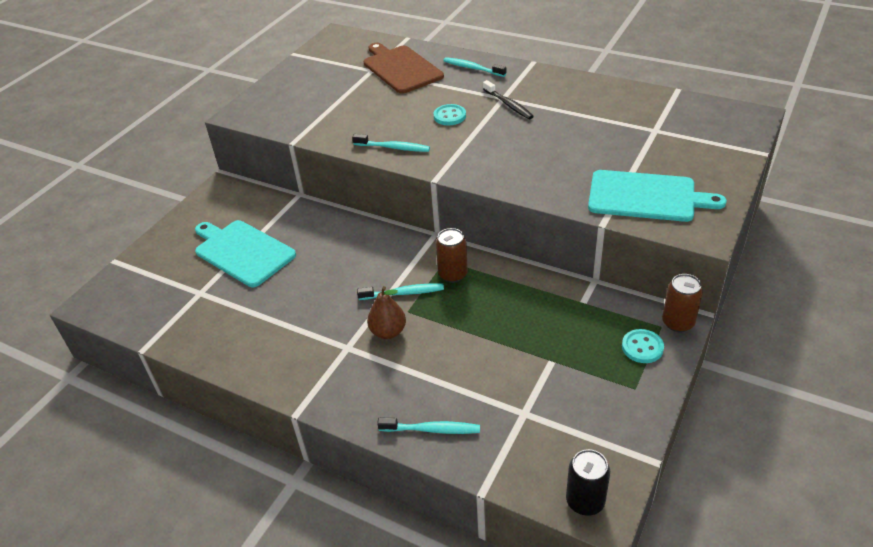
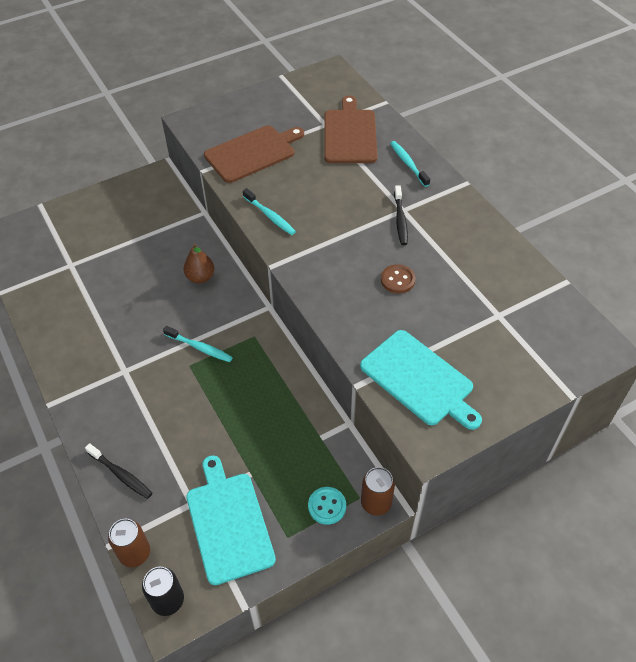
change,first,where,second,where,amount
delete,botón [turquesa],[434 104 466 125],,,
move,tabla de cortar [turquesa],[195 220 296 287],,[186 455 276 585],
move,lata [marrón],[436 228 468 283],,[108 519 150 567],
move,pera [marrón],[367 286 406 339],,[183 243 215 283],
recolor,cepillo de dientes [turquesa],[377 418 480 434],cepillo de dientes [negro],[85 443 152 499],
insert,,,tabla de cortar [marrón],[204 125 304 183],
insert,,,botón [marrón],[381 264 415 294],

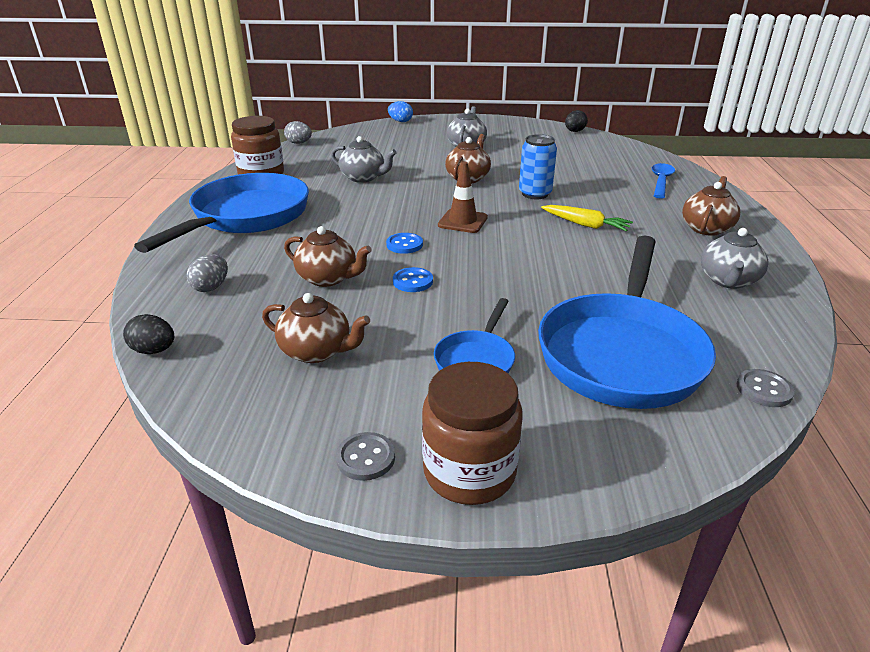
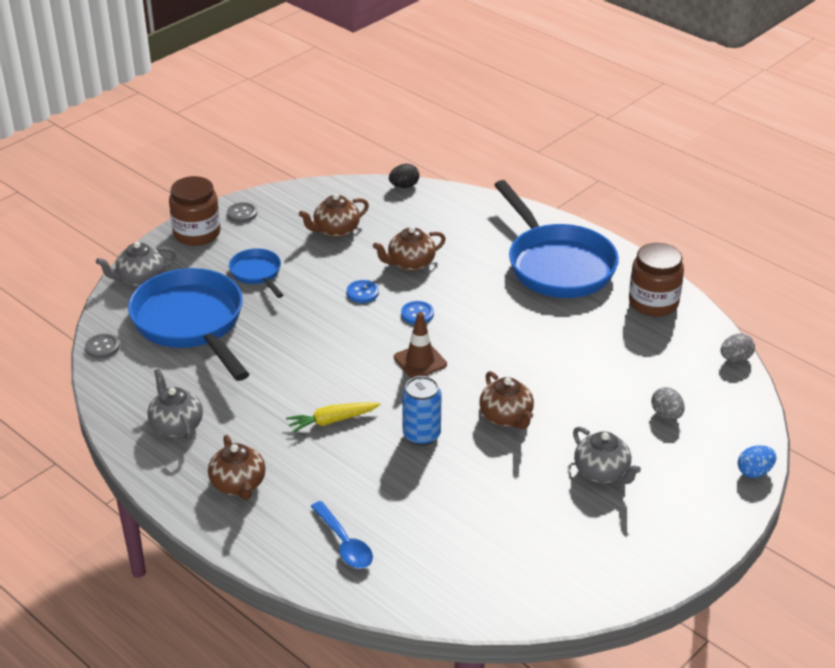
change,first,where,second,where,amount
delete,huevo [negro],[565 110 588 132],,,
move,tetera [gris],[331 136 396 183],,[96 242 176 287],
move,huevo [gris],[186 254 228 292],,[651 387 685 419],

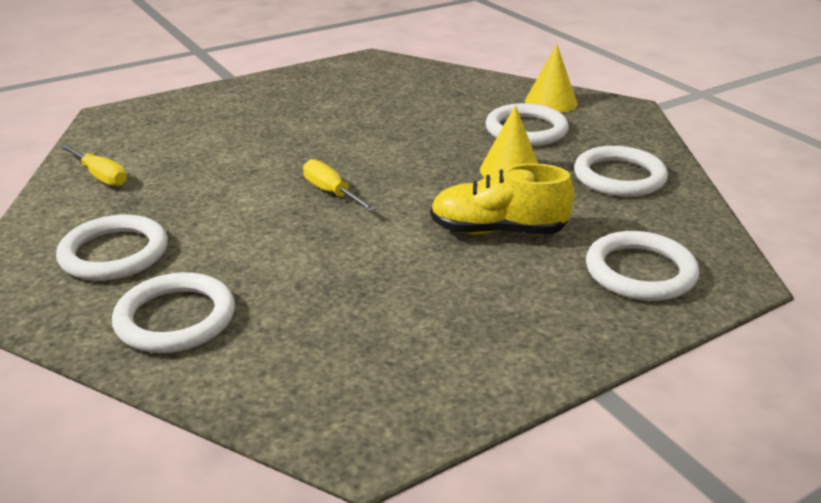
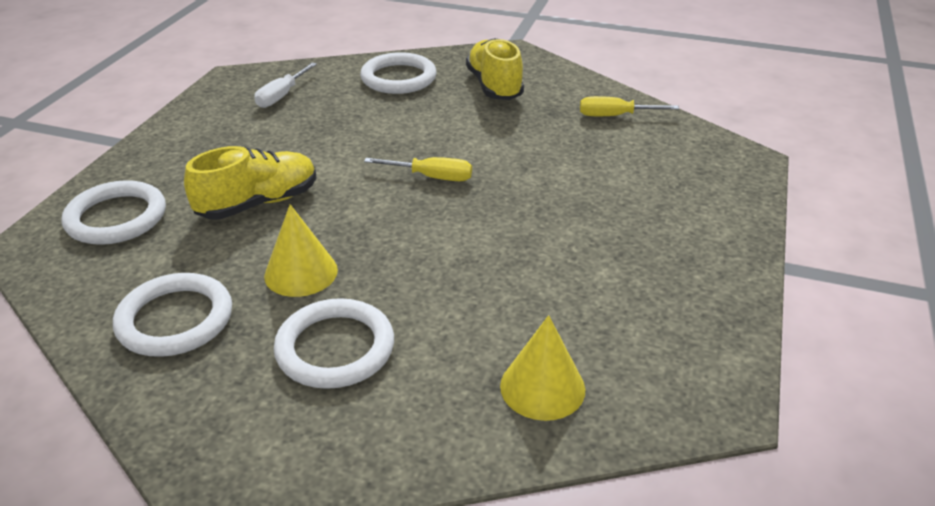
change,first,where,second,where,amount
move,cono [amarillo],[525 44 577 113],,[500 315 585 421],
replace,anillo [blanco],[56 214 168 281],zapato [amarillo],[466 38 524 100],
insert,,,destornillador [blanco],[254 62 317 108],

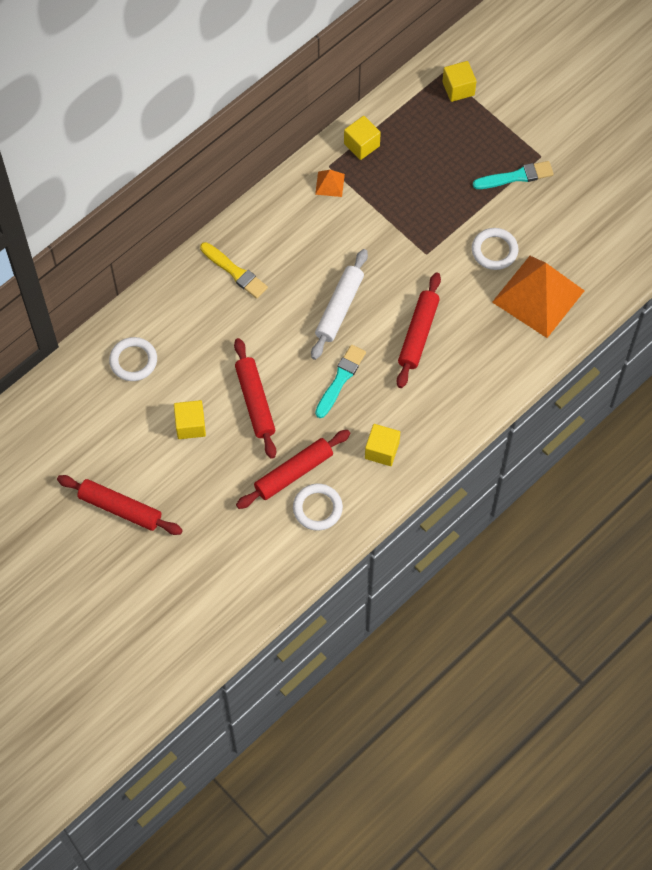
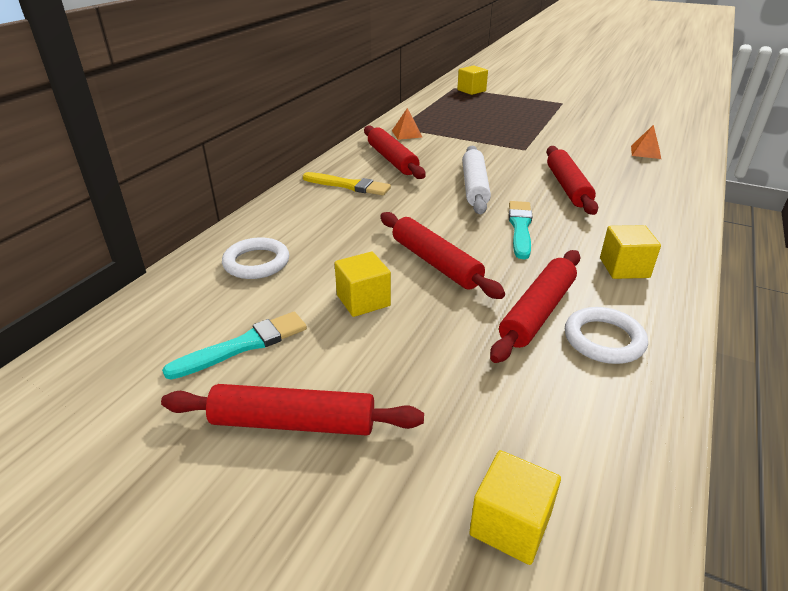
change,first,where,second,where,amount
move,cubo [amarillo],[344 116 381 160],,[469 450 561 565],
move,pincel [turquesa],[473 161 554 189],,[162 312 307 380],
delete,anillo [blanco],[472 228 519 270],,,
resize,pirámide [naranja],[492 256 585 338],,[631 125 661 159],x0.41
insert,,,rodillo [rojo],[364 125 426 179],

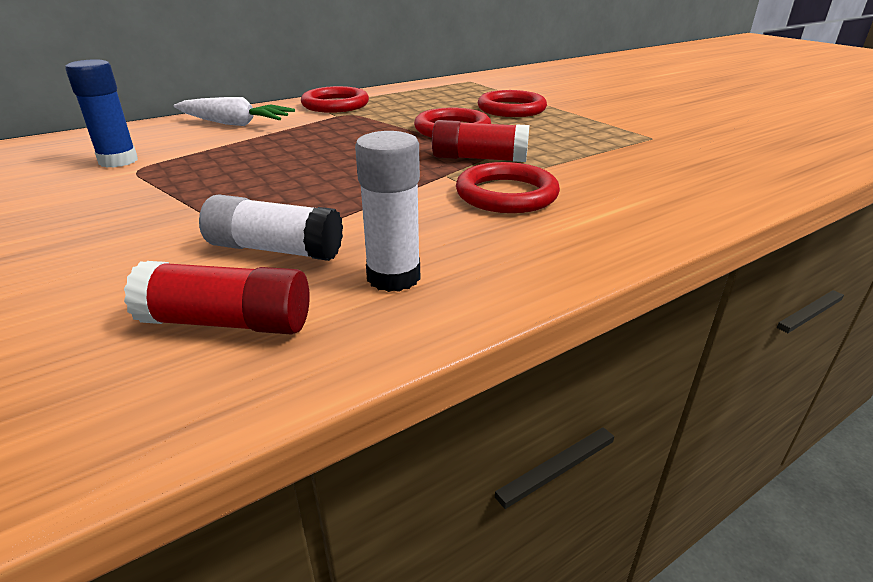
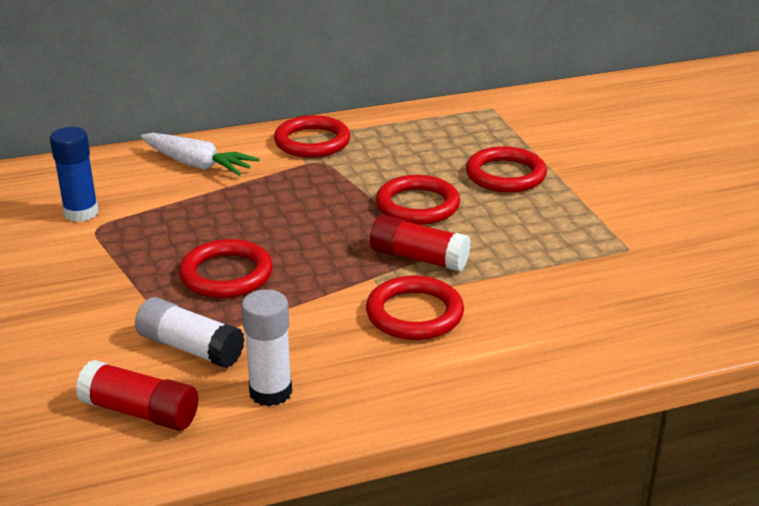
change,first,where,second,where,amount
insert,,,anillo [rojo],[179 239 273 298],

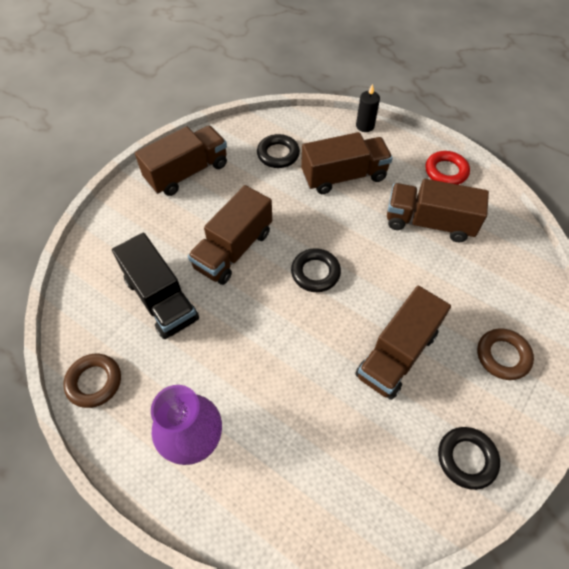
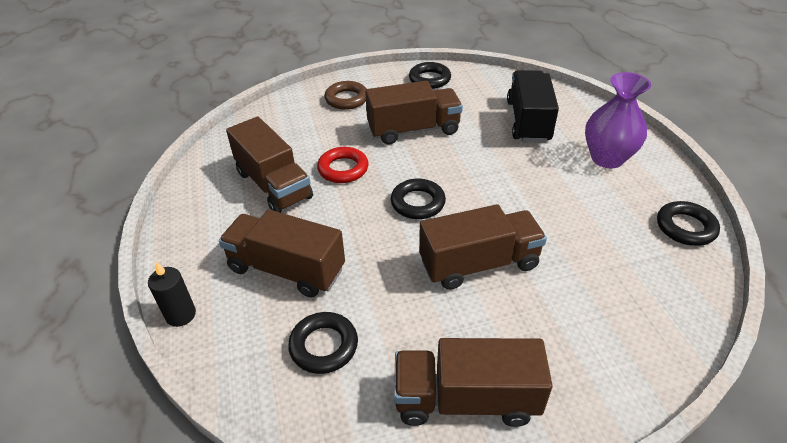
change,first,where,second,where,amount
move,anillo [rojo],[425 151 470 185],,[317 147 368 183],
move,camión [negro],[112 233 199 339],,[507 70 559 143],
recolor,anillo [marrón],[63 354 121 408],anillo [negro],[657 201 720 246],

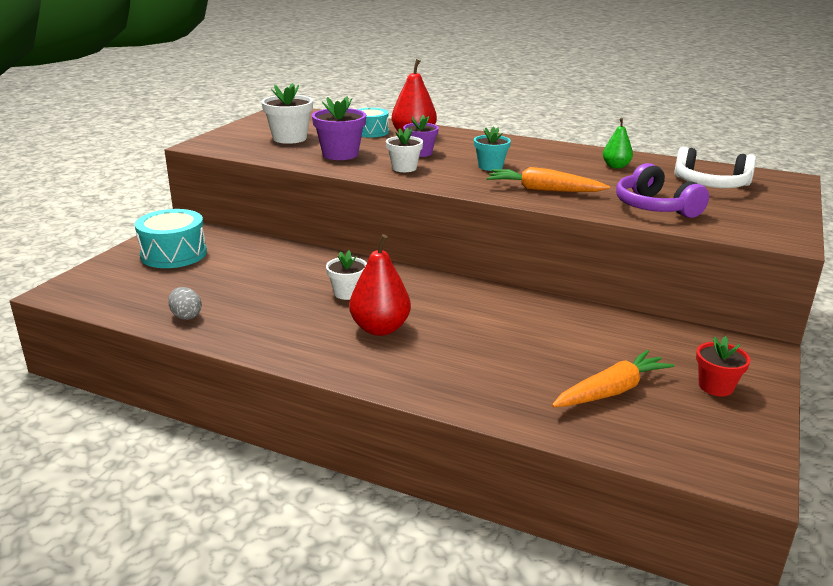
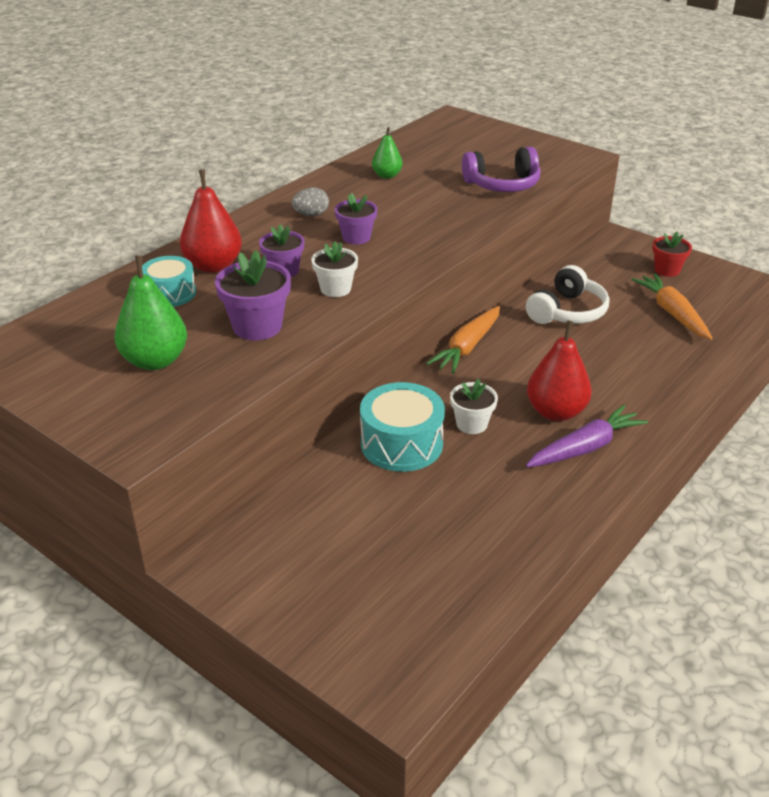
change,first,where,second,where,amount
replace,maceta [blanco],[262 83 313 144],pera [verde],[115 255 187 370],
recolor,maceta [turquesa],[474 126 511 171],maceta [morado],[335 193 377 244],
move,auriculares [blanco],[674 147 756 188],,[526 265 609 324],
move,zanahoria [naranja],[487 167 610 192],,[426 306 500 374],
move,tambor [turquesa],[135 209 207 268],,[360 382 445 472],
move,huevo [gris],[168 287 202 320],,[292 187 329 216],
insert,,,zanahoria [morado],[526 405 648 467],

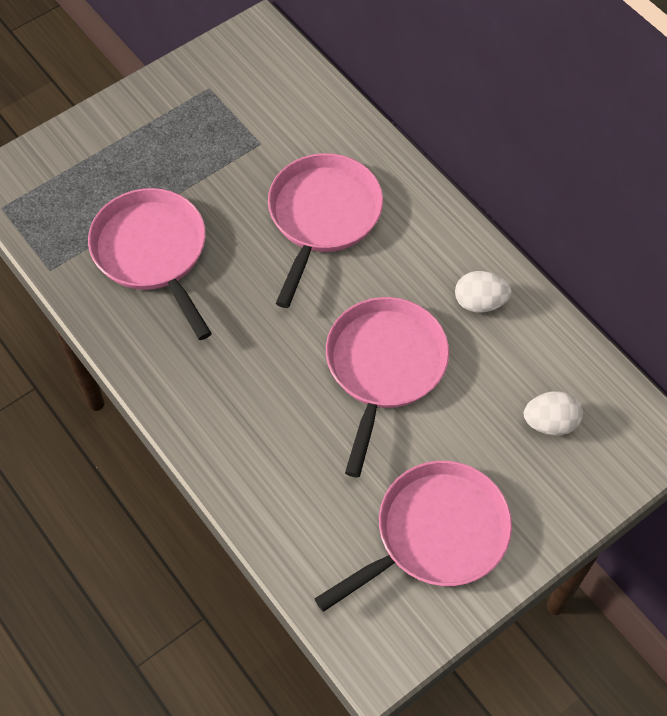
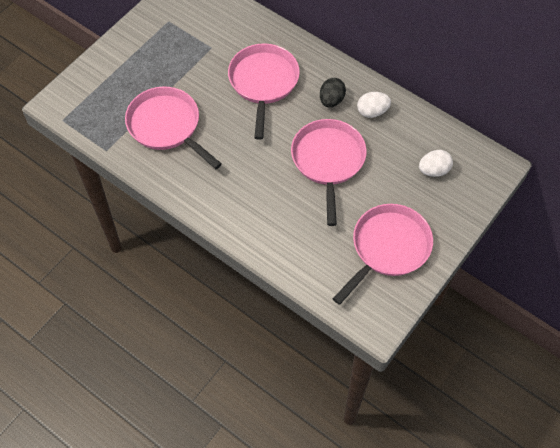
change,first,where,second,where,amount
insert,,,huevo [negro],[320 78 346 107],

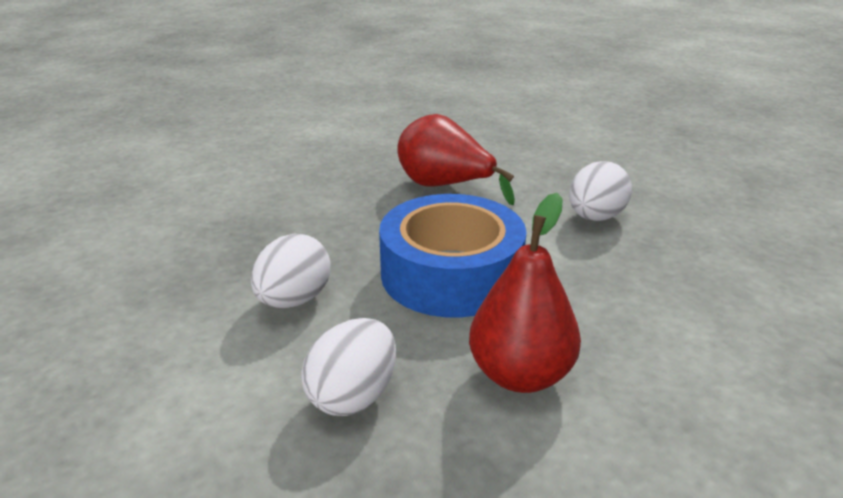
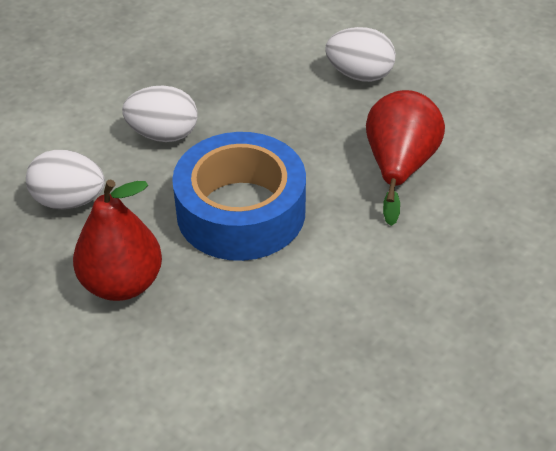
change,first,where,second,where,amount
move,huevo [blanco],[569 161 632 221],,[325 27 396 82],

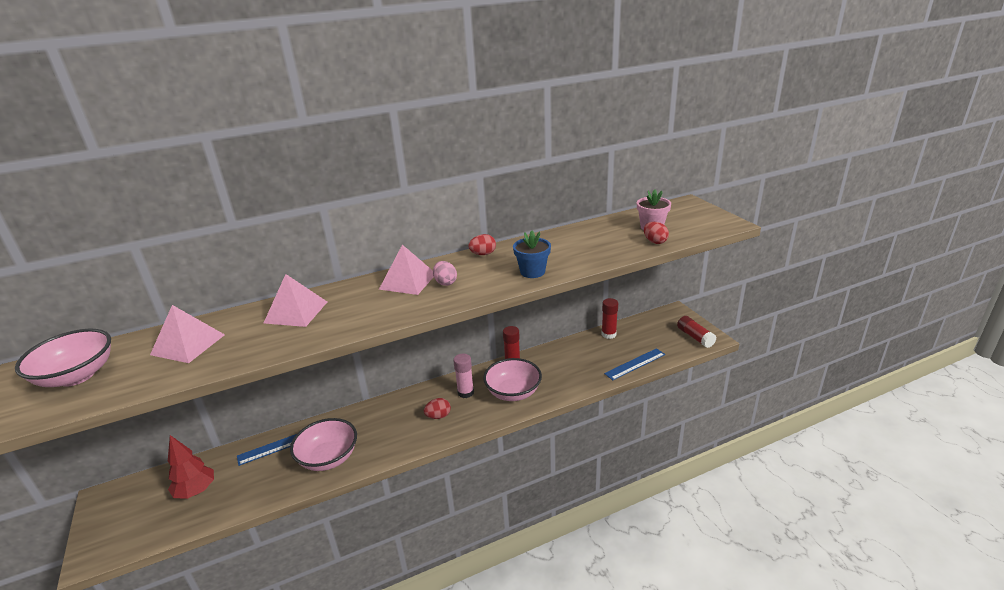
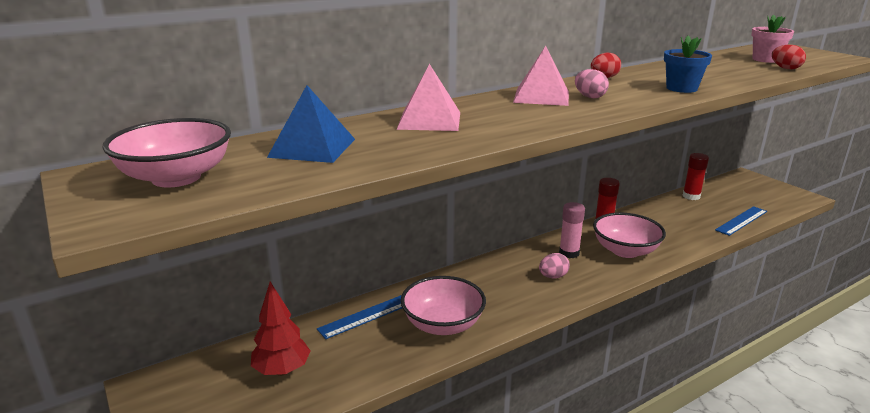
change,first,where,second,where,amount
recolor,pirámide [rosa],[150 305 225 363],pirámide [azul],[267 85 355 163],
delete,barra de pegamento [rojo],[677 316 717 348],,,
recolor,huevo [rojo],[424 398 451 419],huevo [rosa],[539 253 570 278],

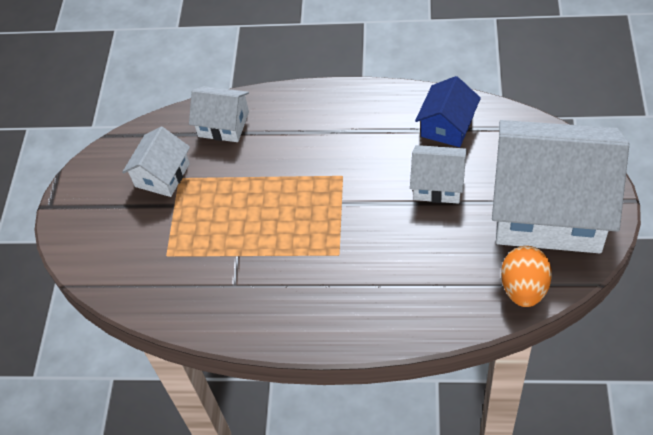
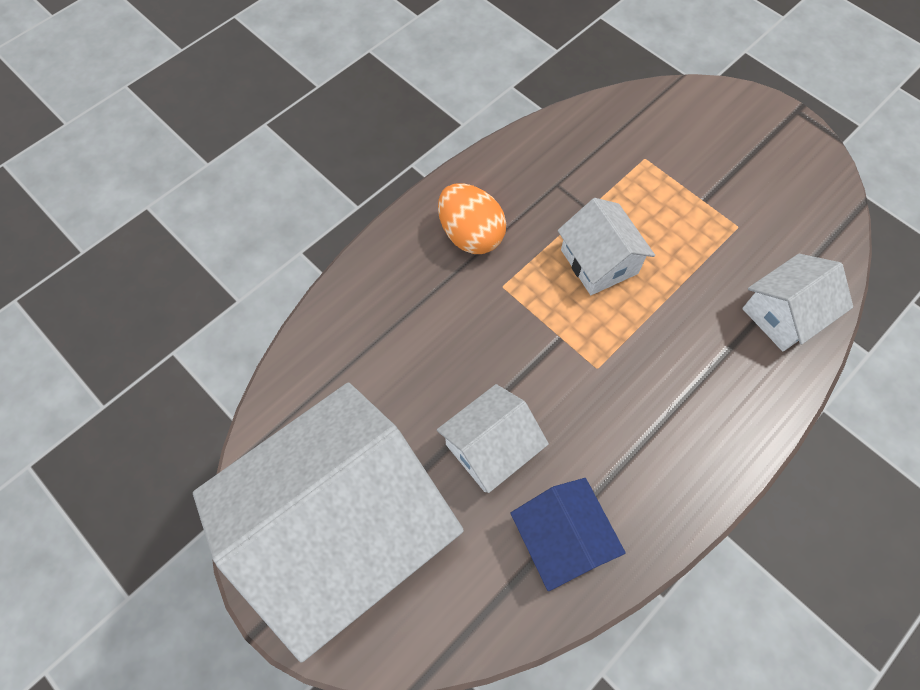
change,first,where,second,where,amount
move,casa [blanco],[122 126 190 197],,[558 198 655 295],
move,huevo [naranja],[501 246 552 307],,[438 183 506 254],

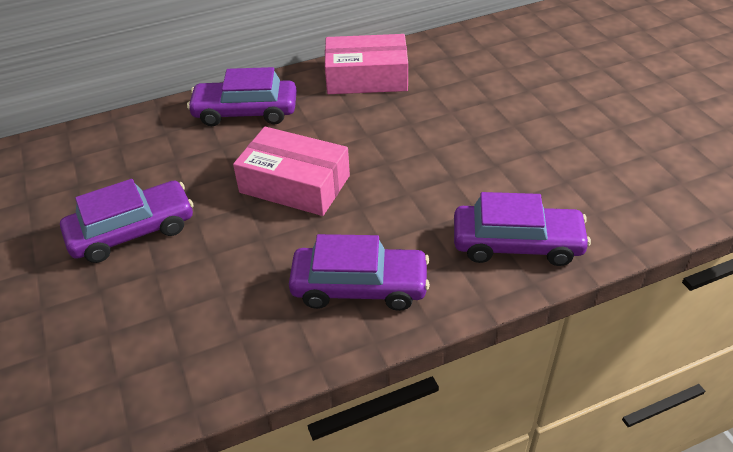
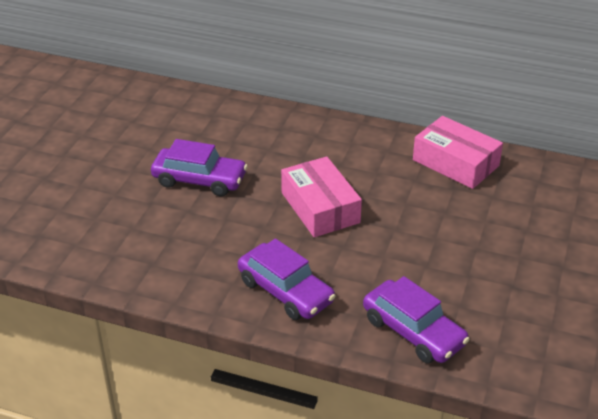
change,first,where,second,where,amount
delete,coche [morado],[187 67 297 126],,,

